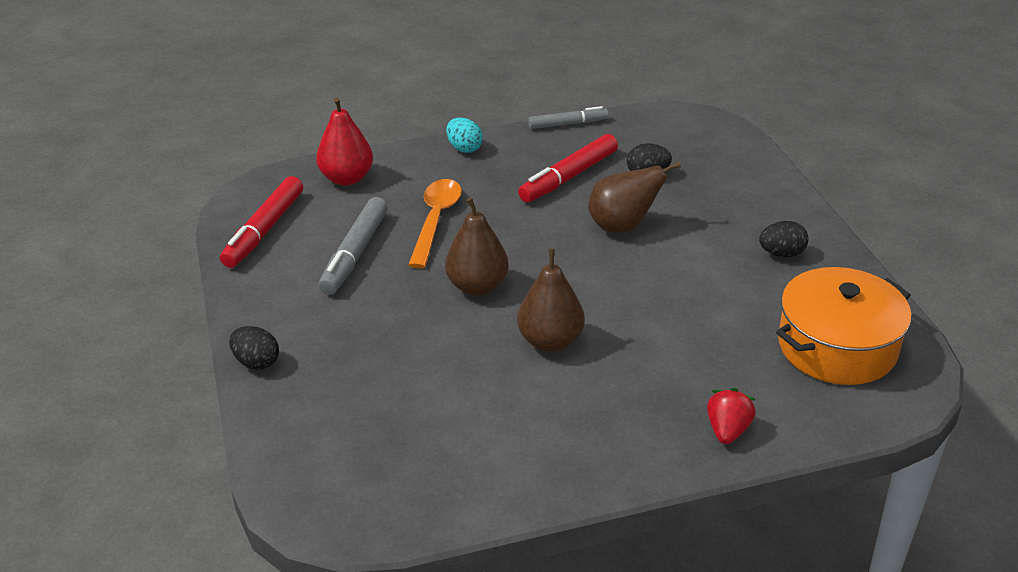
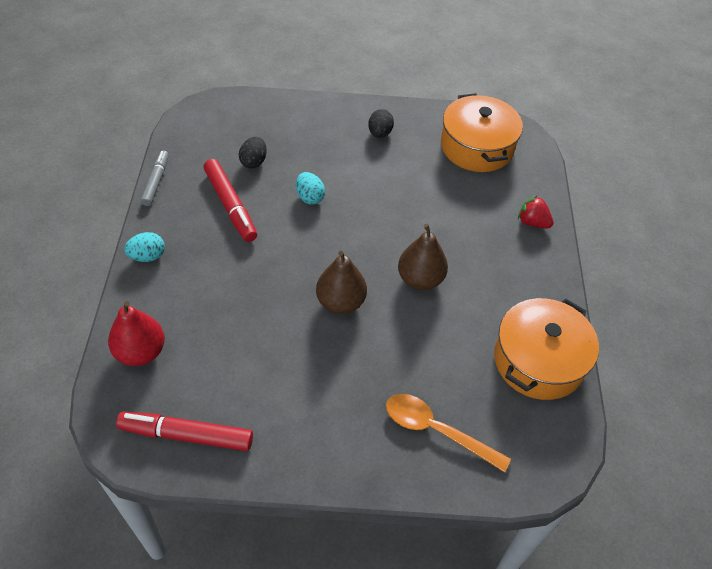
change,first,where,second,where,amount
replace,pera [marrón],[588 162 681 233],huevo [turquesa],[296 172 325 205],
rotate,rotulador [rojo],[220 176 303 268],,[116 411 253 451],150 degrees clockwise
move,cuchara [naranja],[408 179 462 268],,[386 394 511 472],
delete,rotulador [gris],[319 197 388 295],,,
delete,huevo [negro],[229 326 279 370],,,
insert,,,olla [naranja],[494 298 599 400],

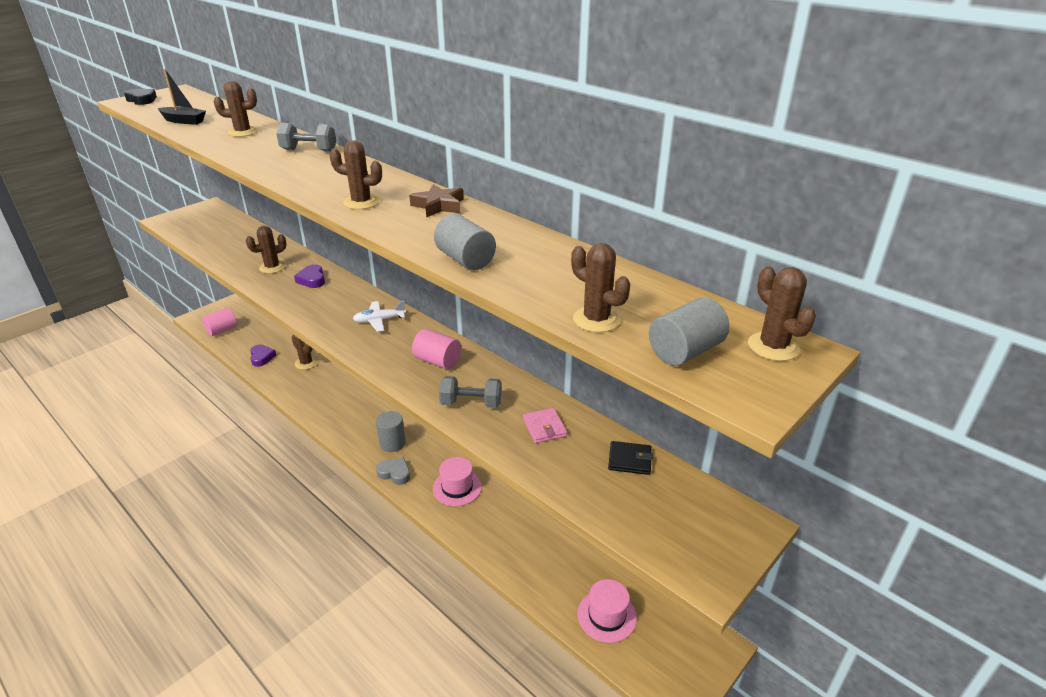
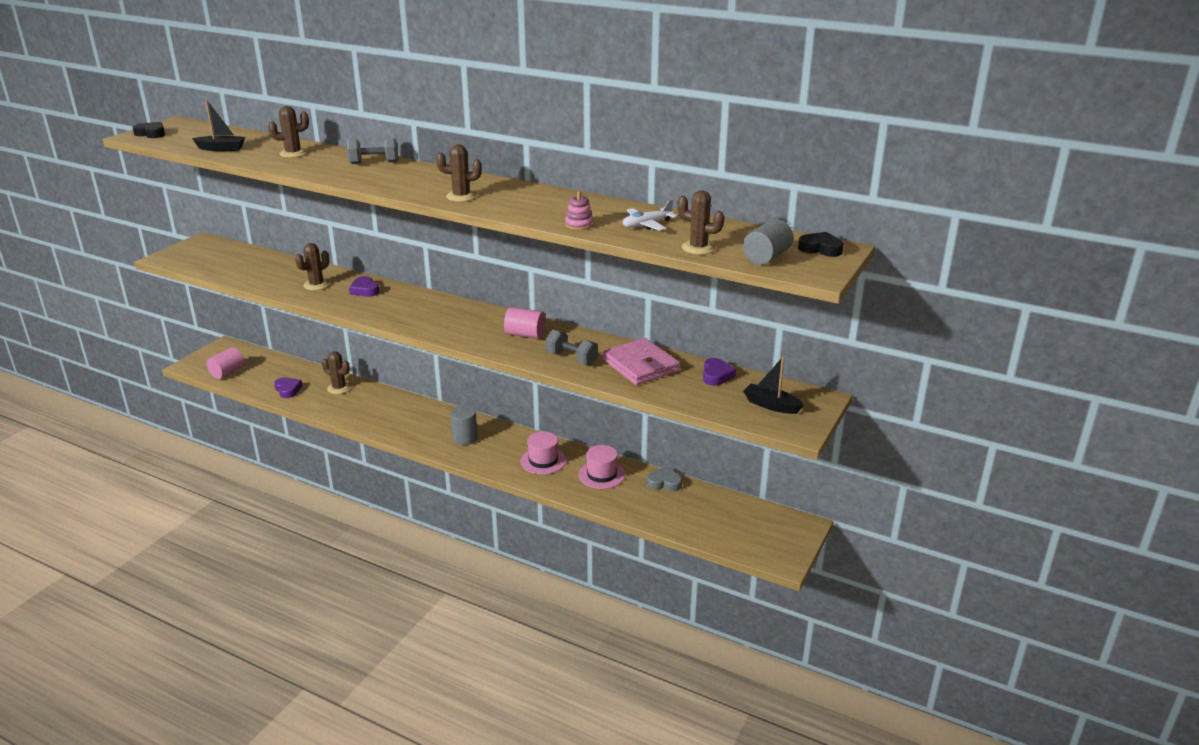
change,first,where,second,where,amount
delete,estrella [marrón],[409 184 464 218],,,
replace,cilindro [gris],[434 214 496 270],juguete apilable [rosa],[565 191 594 230],
replace,cactus [marrón],[748 266 816 361],corazón [negro],[798 232 844 257],
move,avión [blanco],[353 300 406 332],,[623 199 677 231],
rotate,mancuerna [gris],[439 376 502 408],,[545 330 598 366],45 degrees clockwise
resize,cartera [rosa],[523 408 567 443],,[602 338 680 385],x1.89
replace,cartera [negro],[608 441 653 475],corazón [morado],[703 358 736 386],
move,corazón [gris],[376 457 410 485],,[646 467 682 491],
move,sombrero [rosa],[578 579 637 643],,[578 445 625 489],
insert,,,barco [negro],[743 356 804 414],

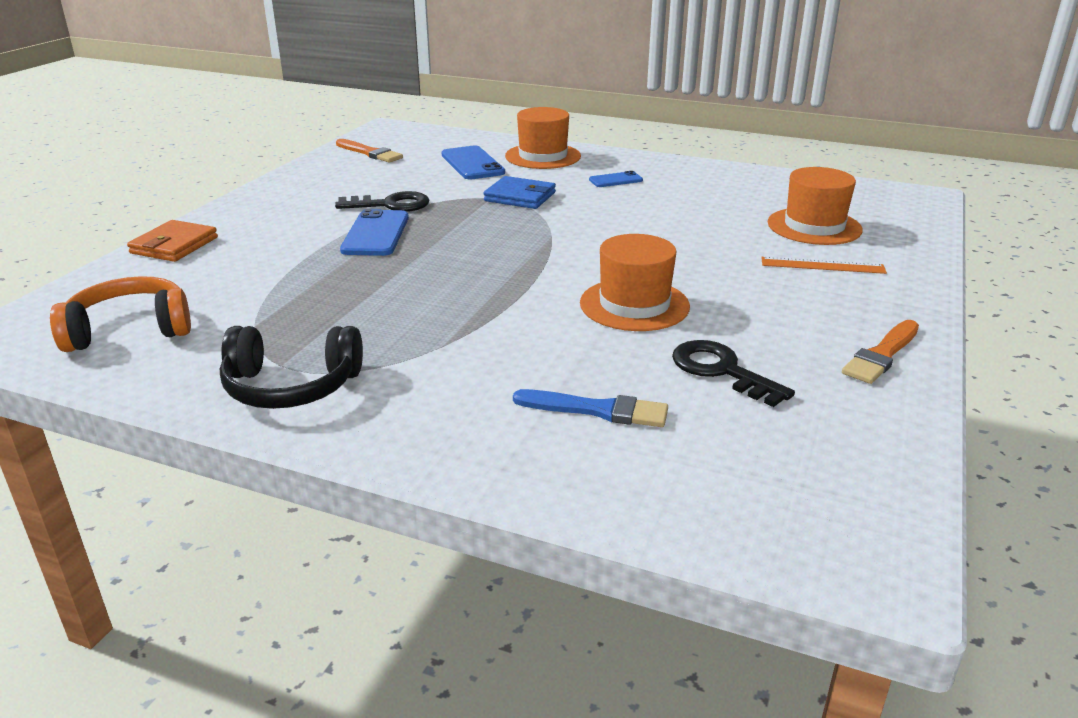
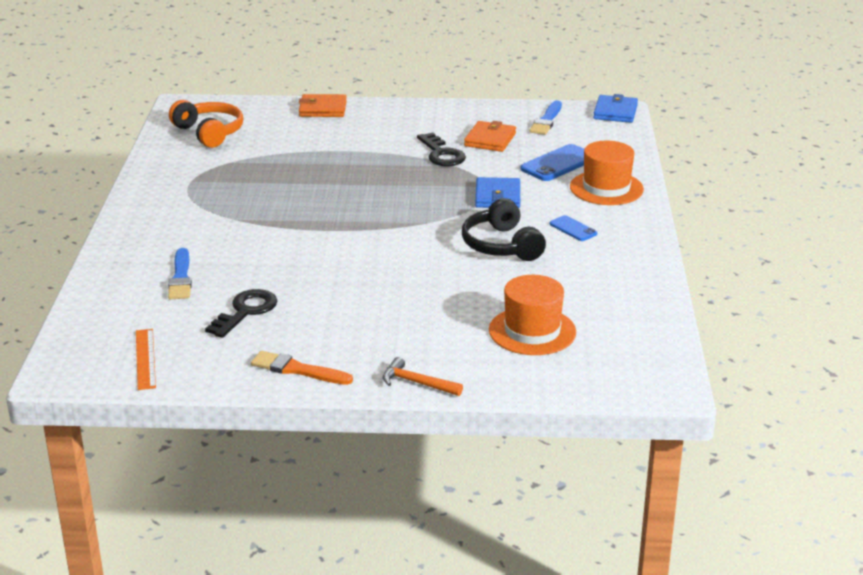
change,first,where,second,where,amount
recolor,pincel [naranja],[336 139 403 163],pincel [azul],[530 100 562 135],
delete,móvil [azul],[340 209 409 256],,,
delete,sombrero [naranja],[580 234 690 331],,,
move,regla [naranja],[761 257 887 274],,[136 329 156 390],
move,auriculares [negro],[220 326 363 409],,[462 198 546 261],
insert,,,cartera [azul],[593 94 638 123],
insert,,,cartera [naranja],[464 121 516 152],
insert,,,martillo [naranja],[383 357 463 396],

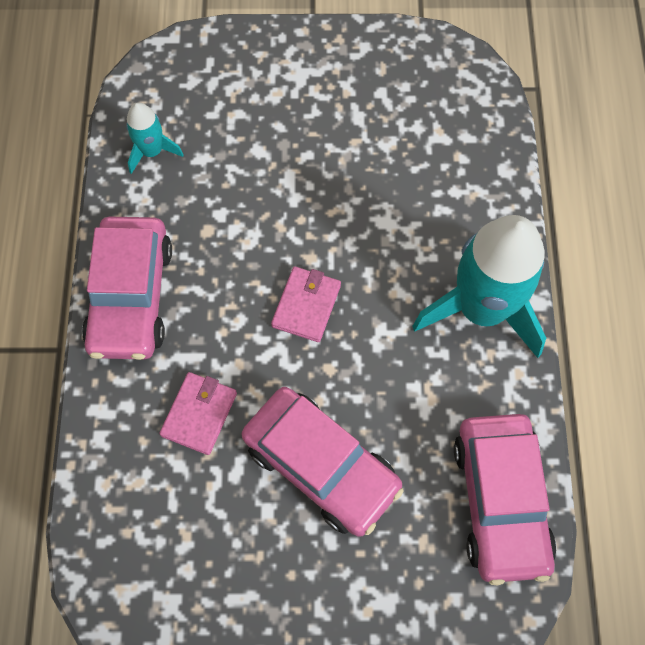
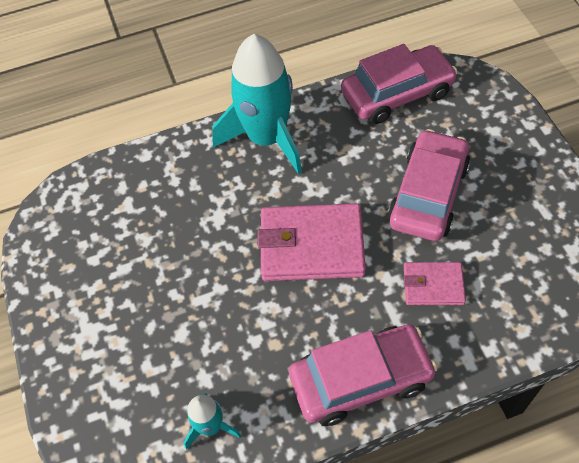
change,first,where,second,where,amount
resize,cartera [rosa],[271 266 341 342],,[258 203 366 281],x1.82

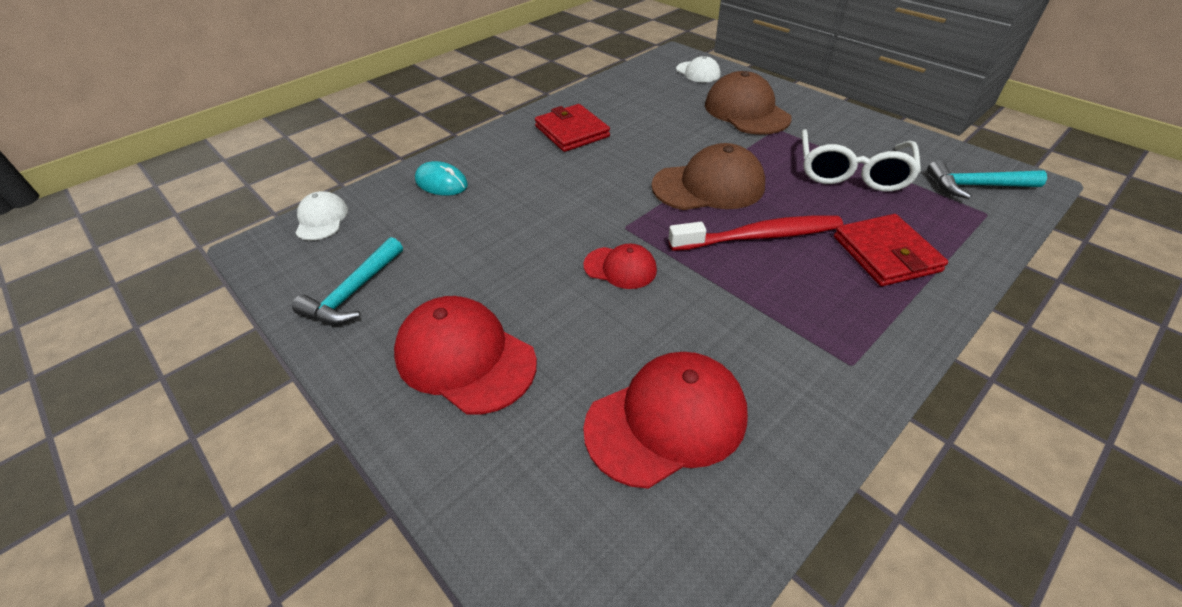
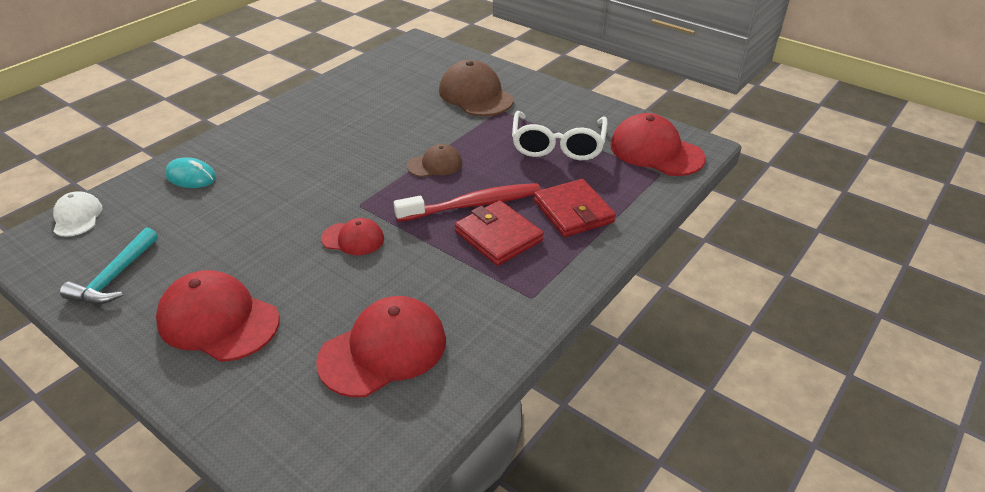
change,first,where,second,where,amount
delete,gorra [blanco],[676 56 720 82],,,
move,cartera [rojo],[535 104 610 152],,[455 200 544 266],
resize,gorra [marrón],[651 143 765 210],,[407 144 462 177],x0.56
replace,martillo [turquesa],[927 160 1047 199],gorra [rojo],[610 113 706 176],

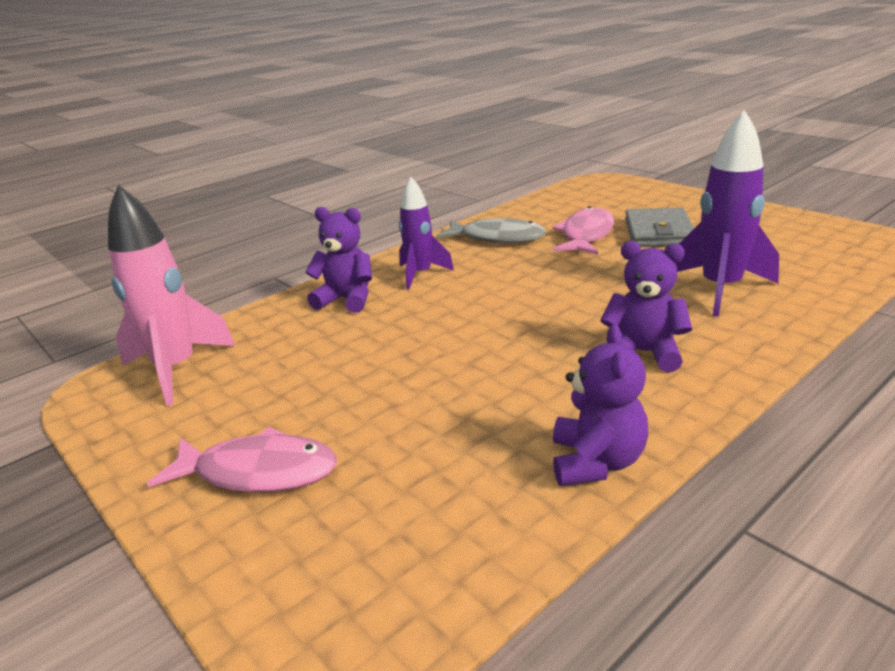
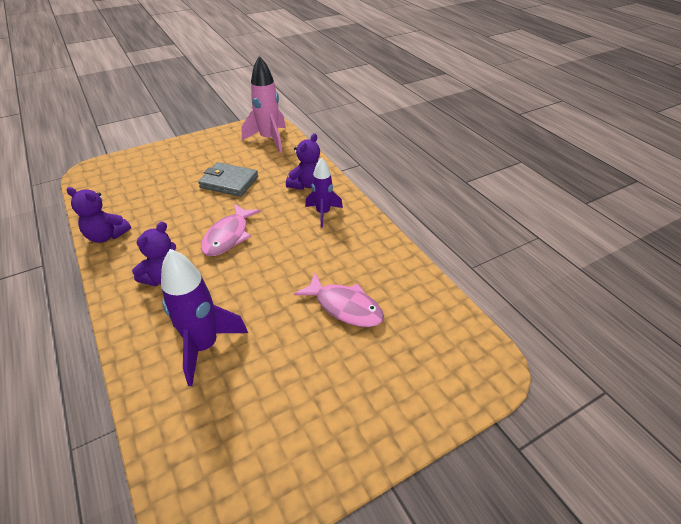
change,first,where,second,where,amount
move,cartera [gris],[625 207 694 247],,[198 162 258 197],
delete,pez [gris],[436 218 546 243],,,
move,pez [rosa],[147 427 337 492],,[201 204 261 256],

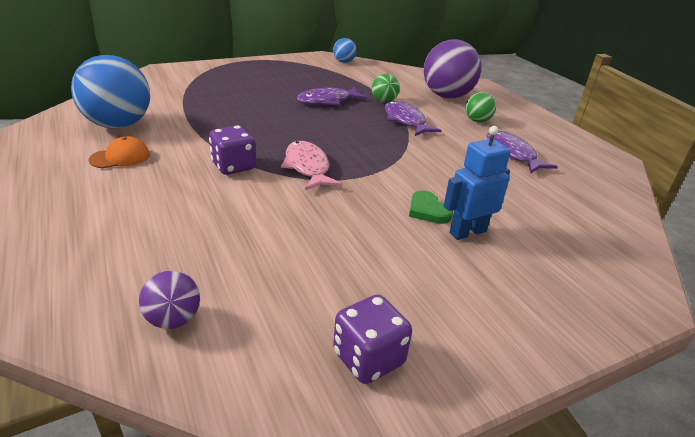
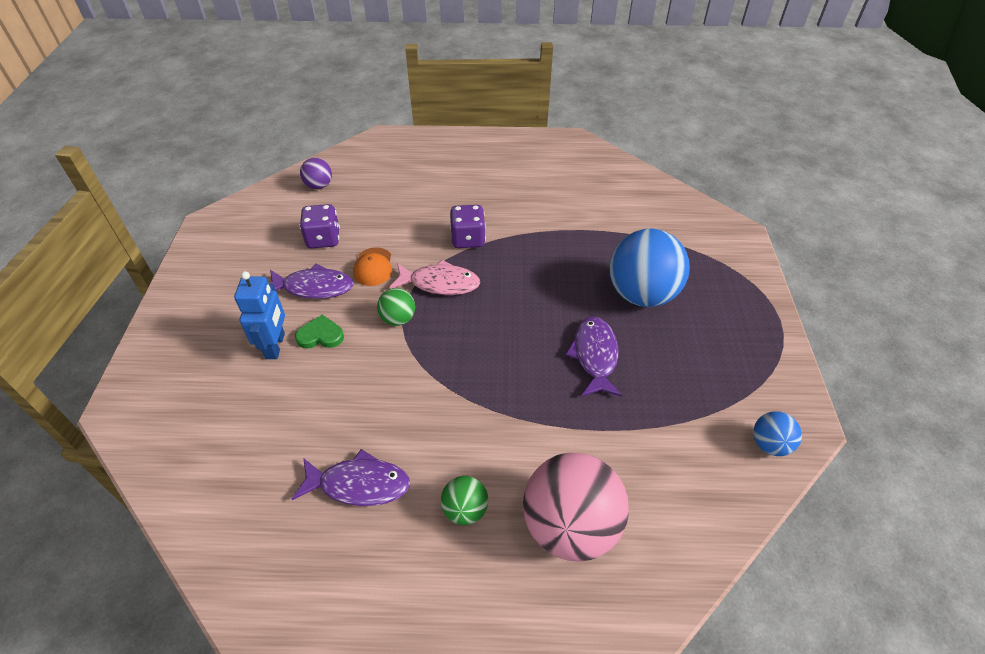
change,first,where,second,where,amount
recolor,pelota [morado],[424 39 481 99],pelota [rosa],[523 453 629 562],
move,pelota [azul],[71 55 150 129],,[609 229 690 307],
move,pelota [verde],[372 74 400 103],,[377 288 415 326],
move,pez [morado],[385 101 442 136],,[270 264 354 299],
move,gorra [naranja],[89 136 150 168],,[353 247 392 286],
move,dado [morado],[333 295 412 384],,[299 204 340 249],

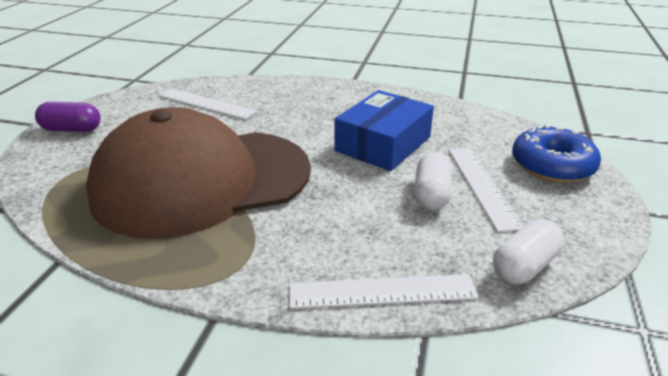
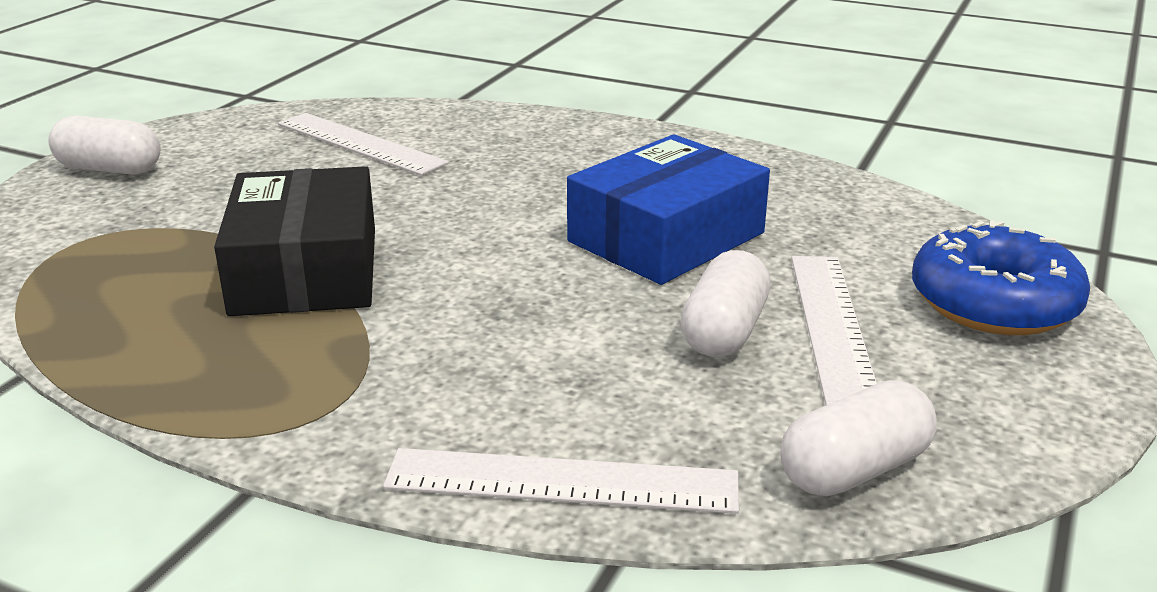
change,first,where,second,where,amount
recolor,cápsula [morado],[35 102 100 132],cápsula [blanco],[48 116 161 175],
replace,gorra [marrón],[86 107 311 239],caja [negro],[214 166 375 316],

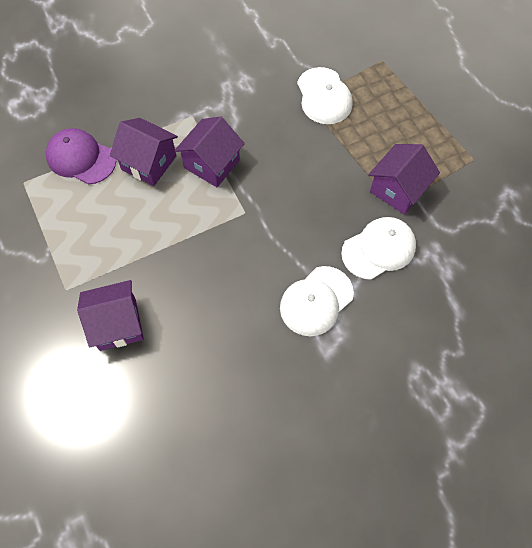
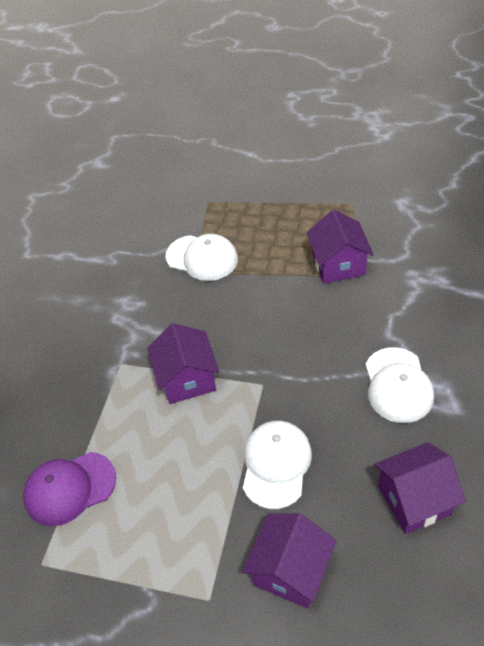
change,first,where,second,where,amount
move,casa [morado],[110 118 178 186],,[374 442 466 534],
move,gorra [blanco],[341 217 416 280],,[243 421 312 509],

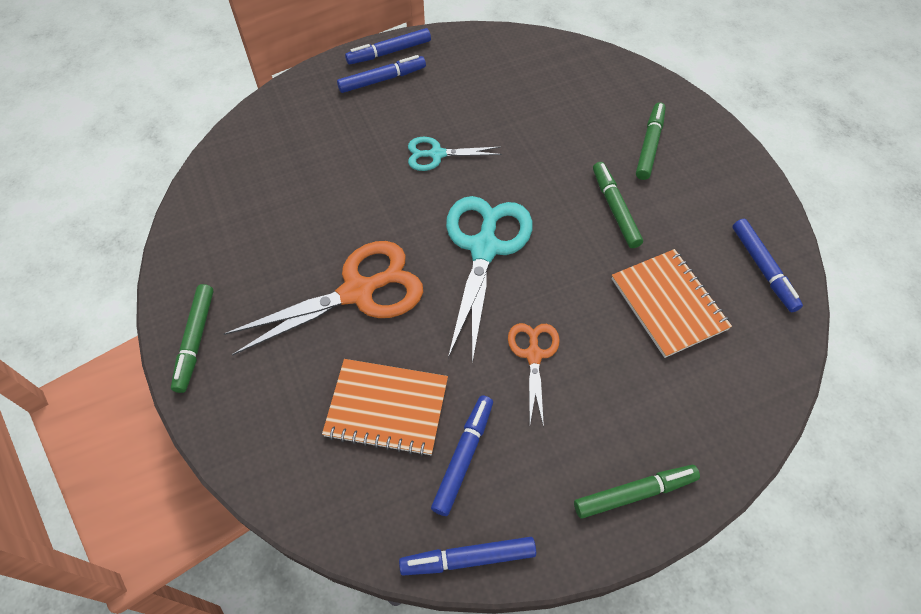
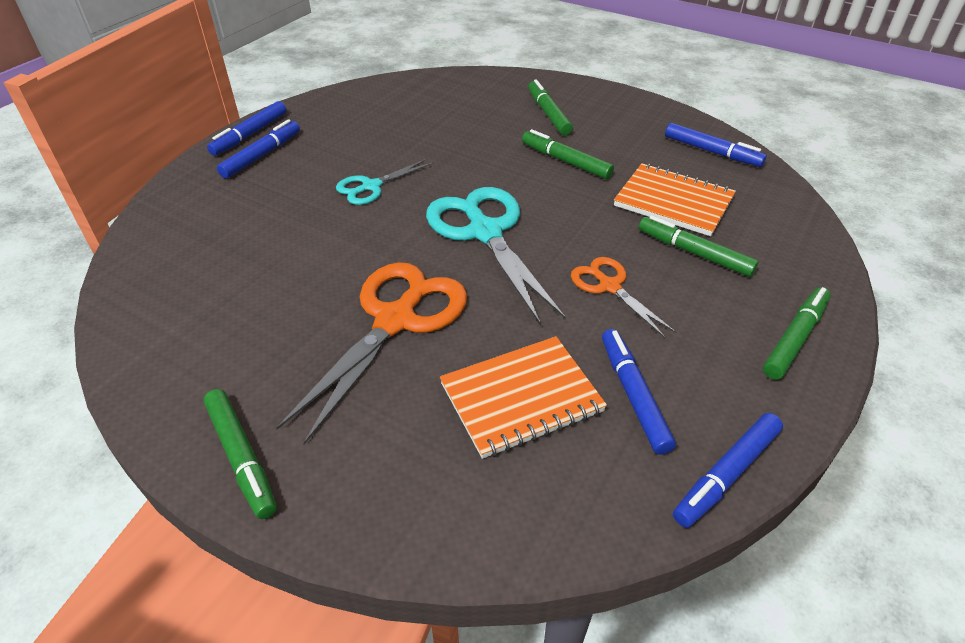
change,first,where,second,where,amount
insert,,,rotulador [verde],[639 215 759 277],

